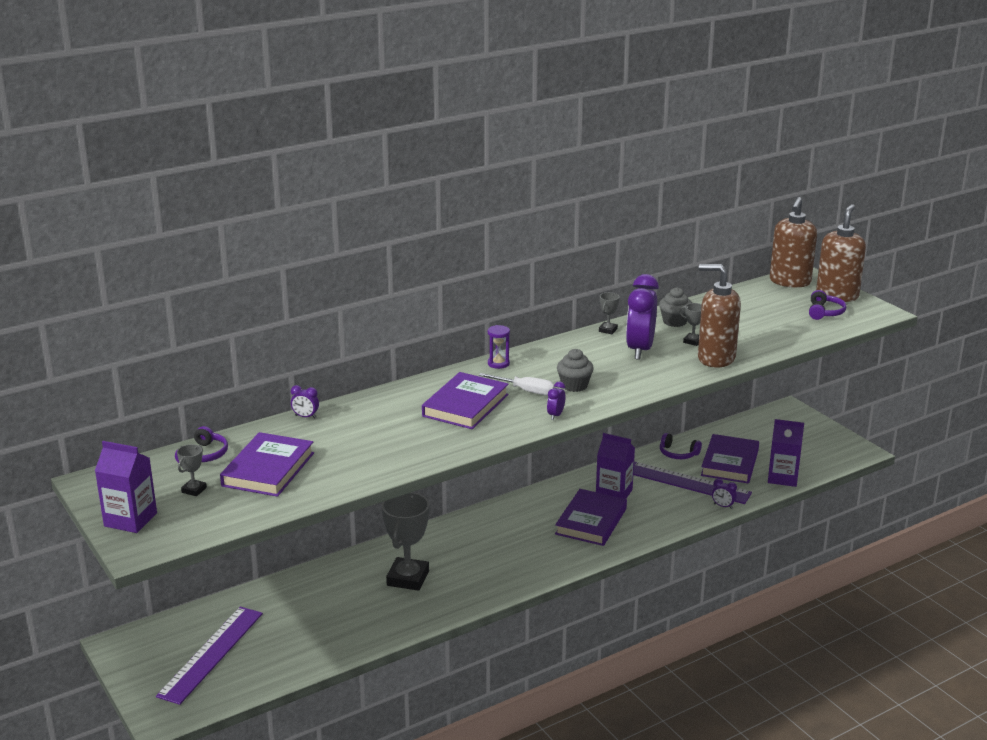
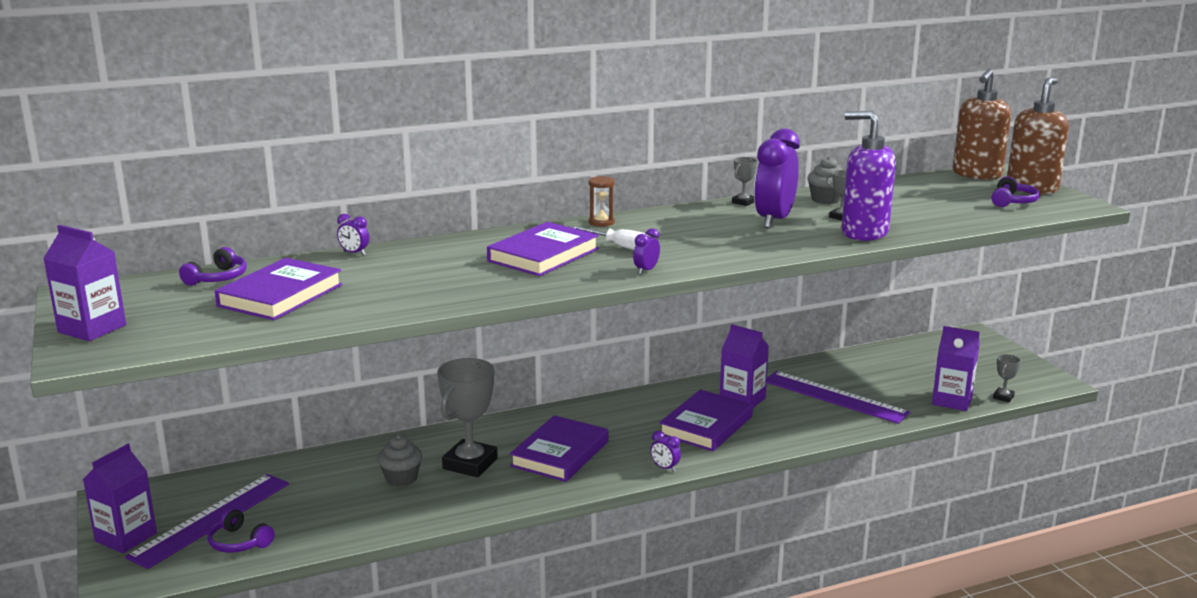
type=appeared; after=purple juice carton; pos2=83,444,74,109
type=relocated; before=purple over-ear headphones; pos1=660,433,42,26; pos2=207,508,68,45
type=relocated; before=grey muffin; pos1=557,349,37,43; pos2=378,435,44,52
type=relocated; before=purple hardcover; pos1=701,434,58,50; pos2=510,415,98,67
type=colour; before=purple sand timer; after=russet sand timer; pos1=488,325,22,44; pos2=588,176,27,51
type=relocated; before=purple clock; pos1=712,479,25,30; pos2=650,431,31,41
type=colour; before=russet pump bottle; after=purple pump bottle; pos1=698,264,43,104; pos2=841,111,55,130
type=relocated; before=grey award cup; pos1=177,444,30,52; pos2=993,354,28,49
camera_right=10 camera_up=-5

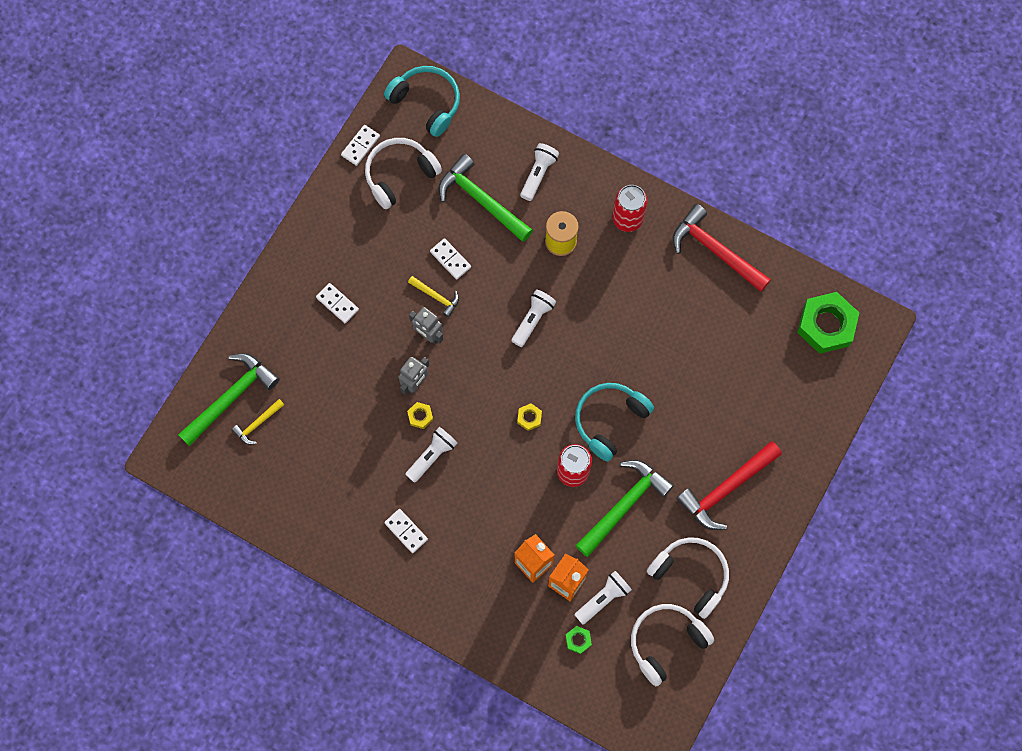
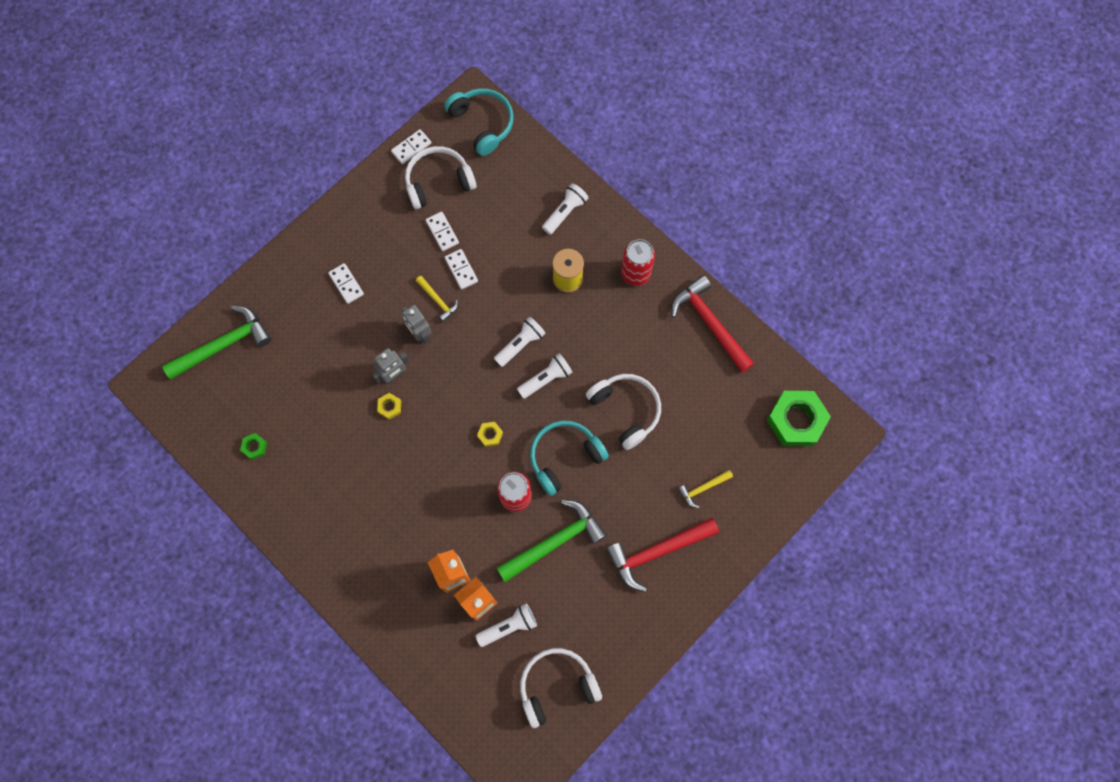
type=relocated; before=leaf-green hexagon nut; pos1=566,626,26,28; pos2=240,433,27,27
type=relocated; before=pure white domino; pos1=384,509,44,44; pos2=426,212,33,39
type=relocated; before=pure white pocket torch; pos1=405,427,53,56; pos2=517,353,56,46
type=relocated; before=pure white over-ear headphones; pos1=647,537,82,82; pos2=586,374,75,76
type=relocated; before=golden claw hammer; pos1=232,399,52,46; pos2=678,470,55,38
type=missing; before=leaf-green claw hammer; pos1=439,154,94,88
camera_right=15 camera_up=0

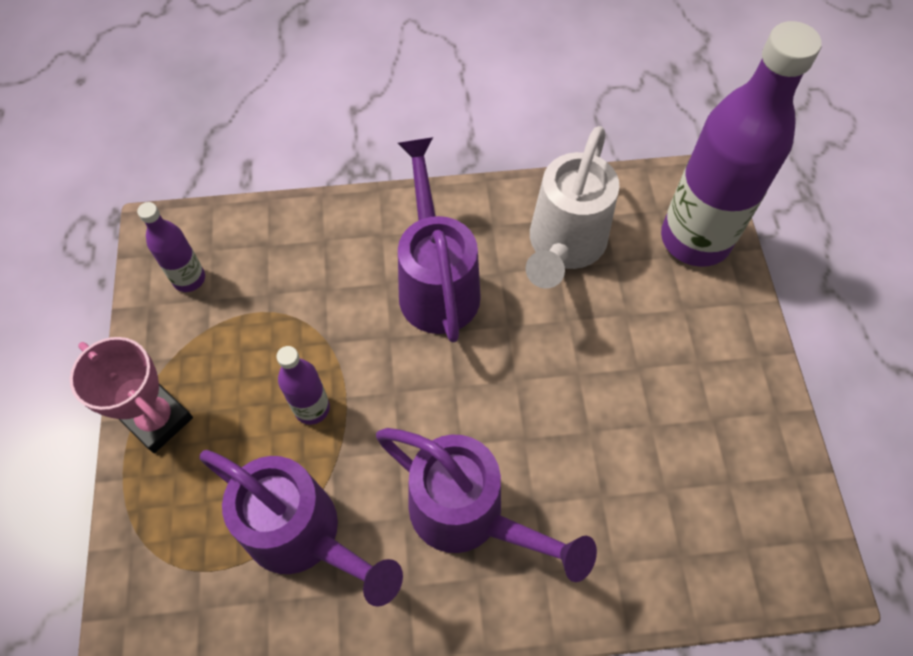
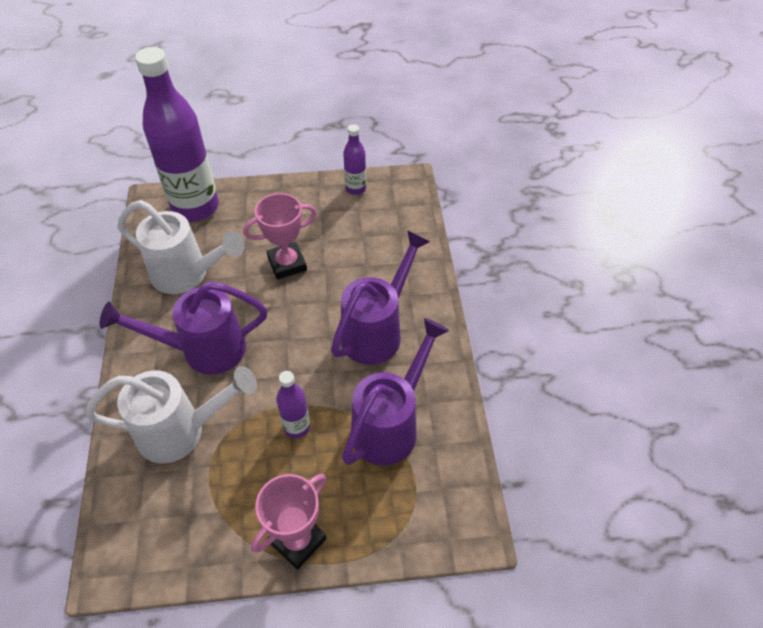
type=appeared; after=pure white watering can; pos2=85,366,172,97
type=appeared; after=pink award cup; pos2=243,193,74,86
type=relocated; before=purple bottle; pos1=137,202,68,90; pos2=343,124,23,71
camera_right=-90 camera_up=-10

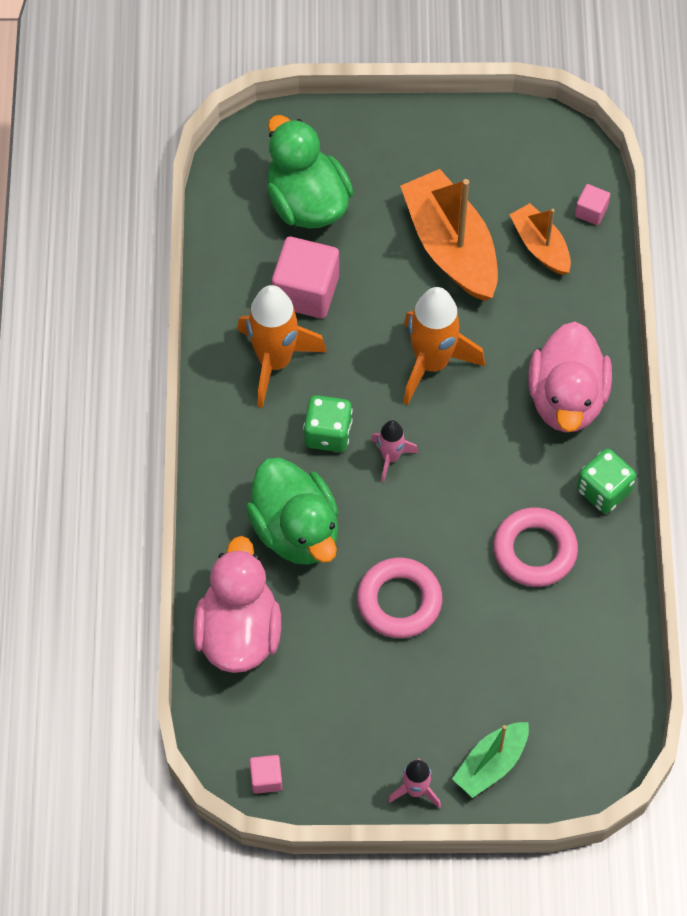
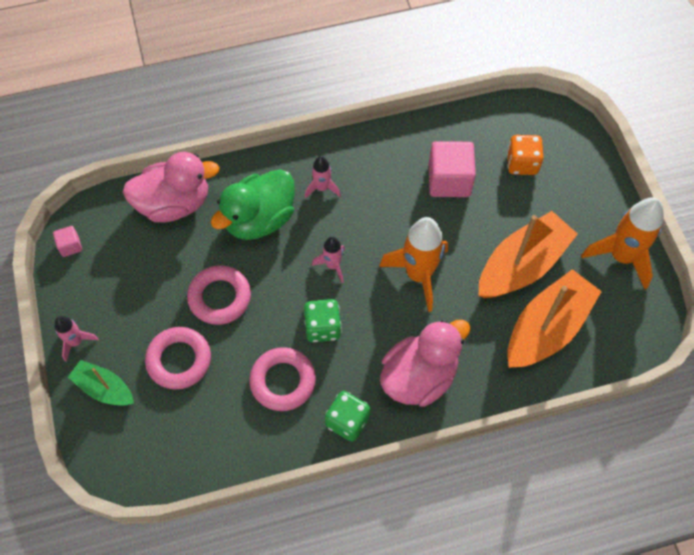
type=appeared; after=pink ring; pos2=145,327,66,62
type=relocated; before=leaf-green die; pos1=303,395,50,57; pos2=304,299,37,43
type=appeared; after=pink toy rocket; pos2=305,156,36,43
type=spun; before=pink rubber duck; pos1=528,322,84,110; pos2=380,320,91,87; turn=150
type=exchanged; before=leaf-green rubber duck; after=orange-coloured die; pos1=267,115,87,114; pos2=507,135,37,40
type=size; before=orange-coloured boat; pos1=509,203,62,72; pos2=507,269,95,99; scale=1.77
type=relocated; before=orange-coloured toy rocket; pos1=237,285,90,123; pos2=581,197,82,92
type=missing; before=pink cube; pos1=575,184,35,41
camera_right=75 camera_up=0

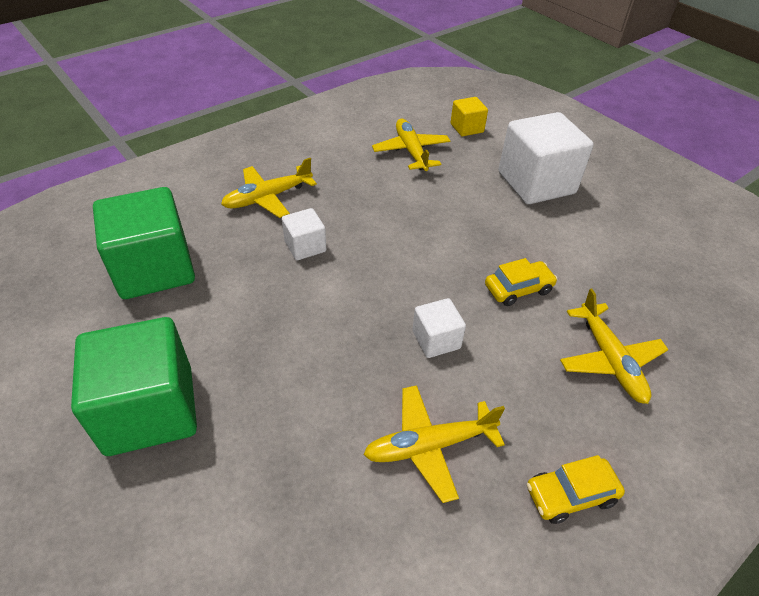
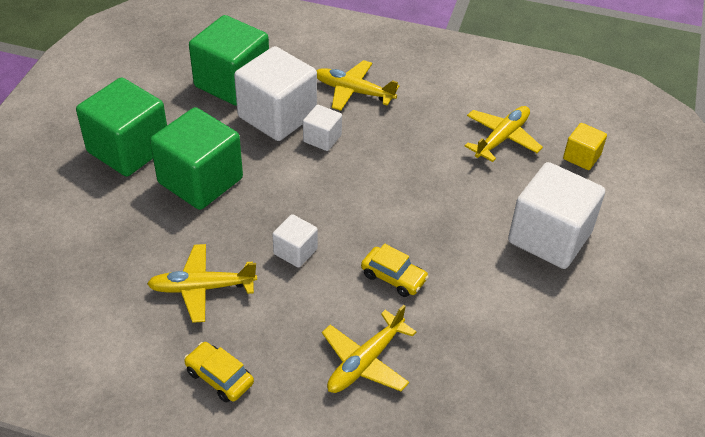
type=spun; before=golden toy plane; pos1=363,385,142,118; pos2=147,244,110,79; turn=-45
type=appeared; after=leaf-green cube; pos2=150,107,93,103
type=appeared; after=pure white cube; pos2=234,46,83,95
camera_right=55 camera_up=0

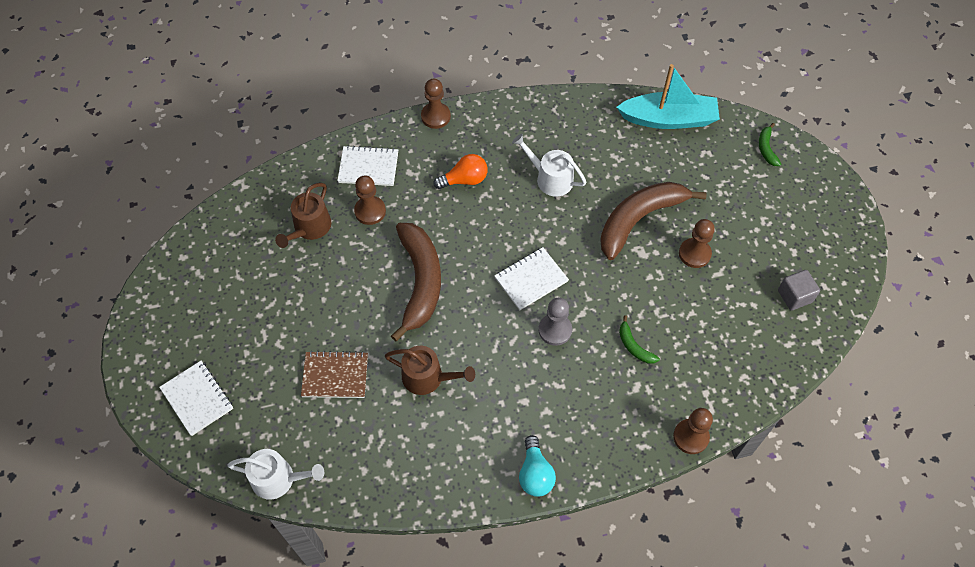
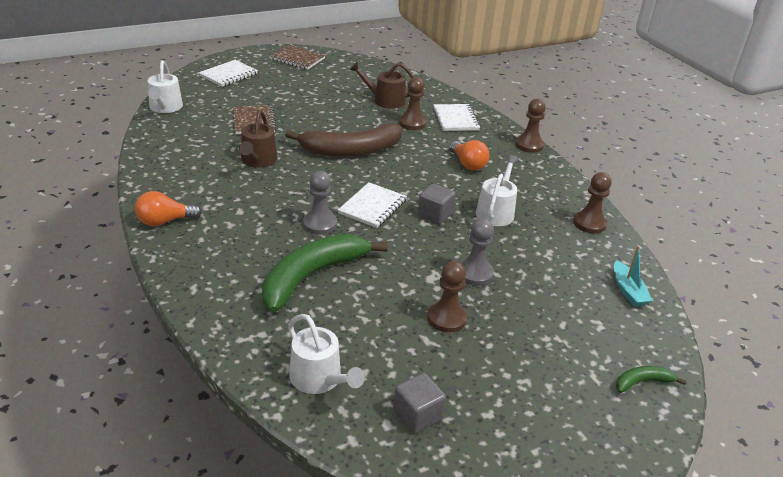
type=colour; before=aqua bulb; after=orange-coloured bulb; pos1=519,435,37,62; pos2=135,191,67,35
type=size; before=leaf-green banana fruit; pos1=619,315,41,49; pos2=262,234,126,79; scale=2.33
type=appeared; after=russet exercise book; pos2=270,45,55,24
type=appeared; after=pure white watering can; pos2=288,314,77,80
type=spun; before=pure white exercise book; pos1=494,247,75,63; pos2=338,182,69,46; turn=75
type=appeared; after=grey cube; pos2=418,184,37,41
type=exchanged; before=russet banana fruit; after=grey chess pawn; pos1=600,182,107,78; pos2=460,219,34,67
type=relocated; before=russet chess pawn; pos1=673,408,40,46; pos2=573,172,39,62
type=size; before=aqua boat; pos1=616,64,104,65; pos2=614,246,39,61; scale=0.51
camera_right=75 camera_up=-25

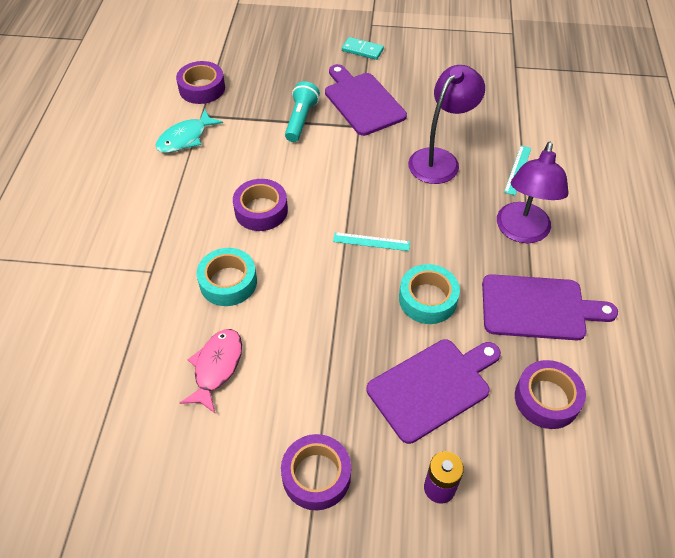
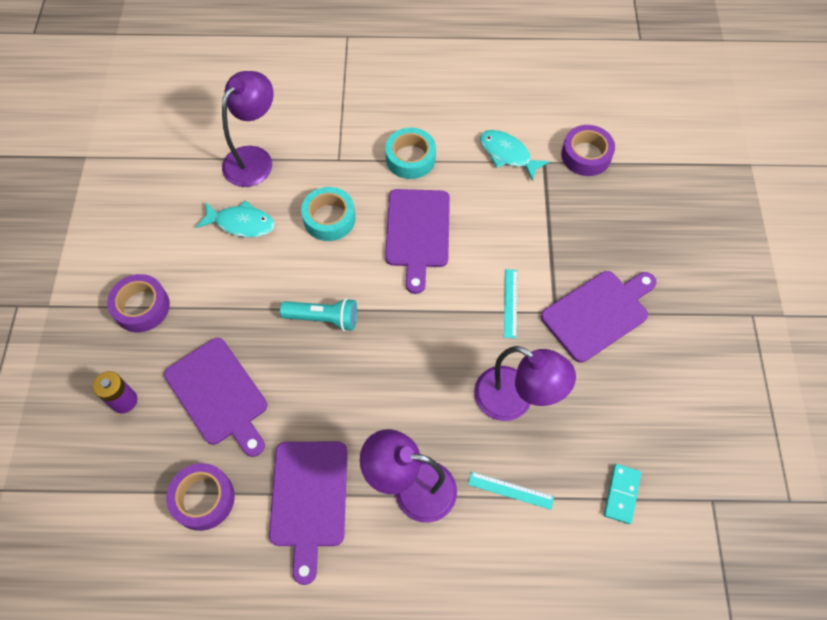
type=colour; before=pink toy fish; after=aqua toy fish; pos1=180,329,62,84; pos2=196,200,79,38
type=appeared; after=purple reading lamp; pos2=222,71,52,116
type=relocated; before=aqua pocket torch; pos1=285,81,35,61; pos2=280,298,77,33
type=relocated; before=aqua roll of tape; pos1=399,264,61,60; pos2=385,128,51,51
type=exchanged; before=purple roll of tape; after=purple chopping board; pos1=233,179,55,52; pos2=385,189,65,105
type=relocated; before=aqua measuring stick; pos1=333,232,77,19; pos2=504,269,13,69
type=relocated; before=aqua domino; pos1=342,37,42,23; pos2=604,464,37,60
camera_right=85 camera_up=10

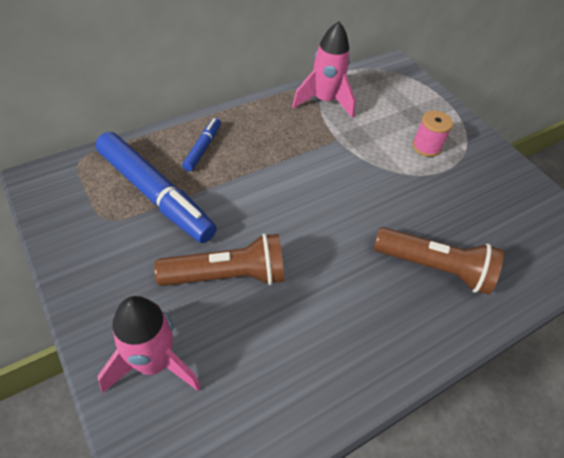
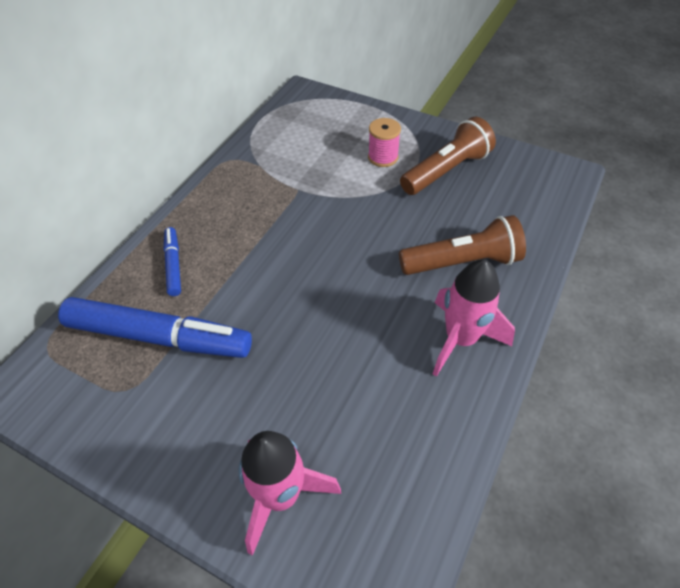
type=relocated; before=russet pocket torch; pos1=154,233,130,53; pos2=400,117,96,78
type=relocated; before=pink toy rocket; pos1=292,21,64,97; pos2=433,259,82,118
camera_right=-25 camera_up=0

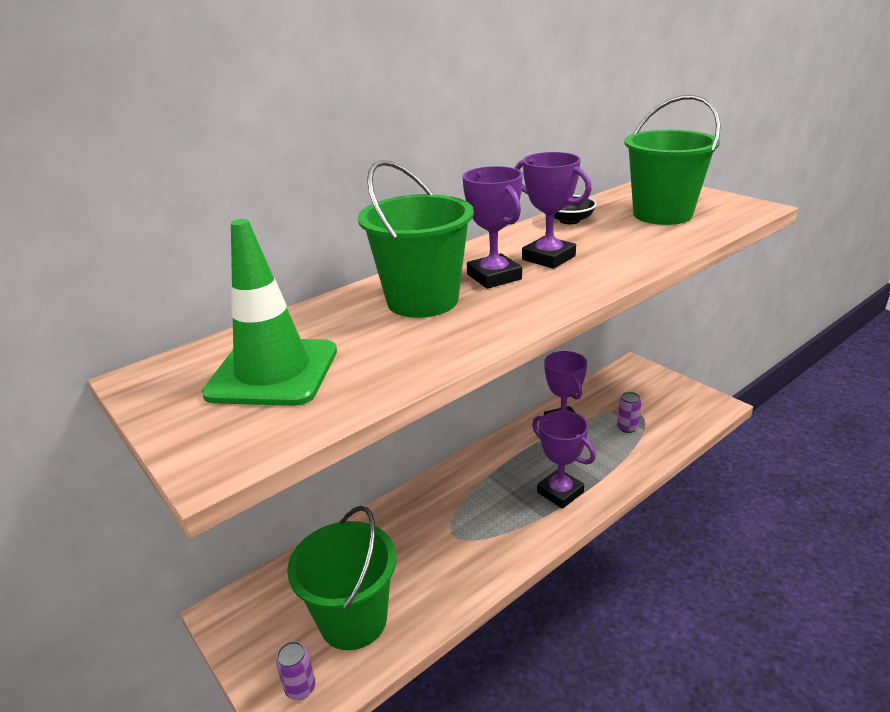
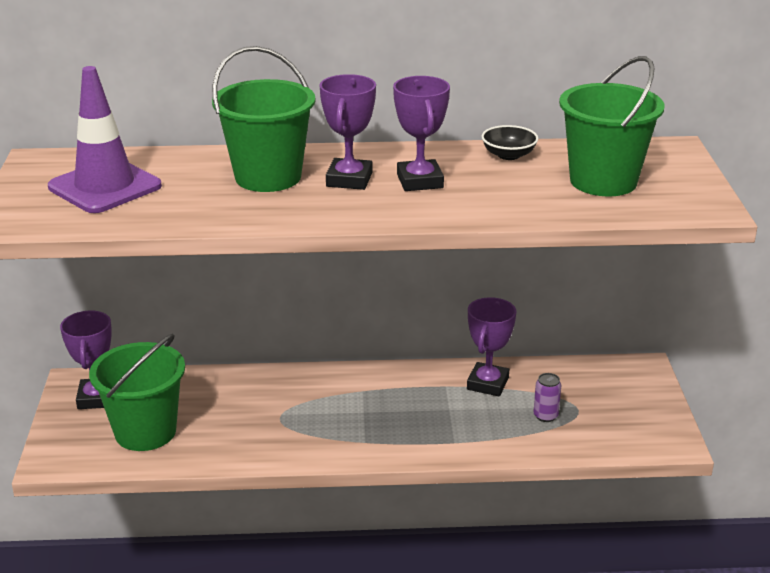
type=colour; before=leaf-green traffic cone; after=purple traffic cone; pos1=202,219,135,187; pos2=48,66,114,147
type=relocated; before=purple award cup; pos1=532,411,64,98; pos2=60,311,52,98
type=missing; before=purple can; pos1=276,641,39,59
camera_right=35 camera_up=0

